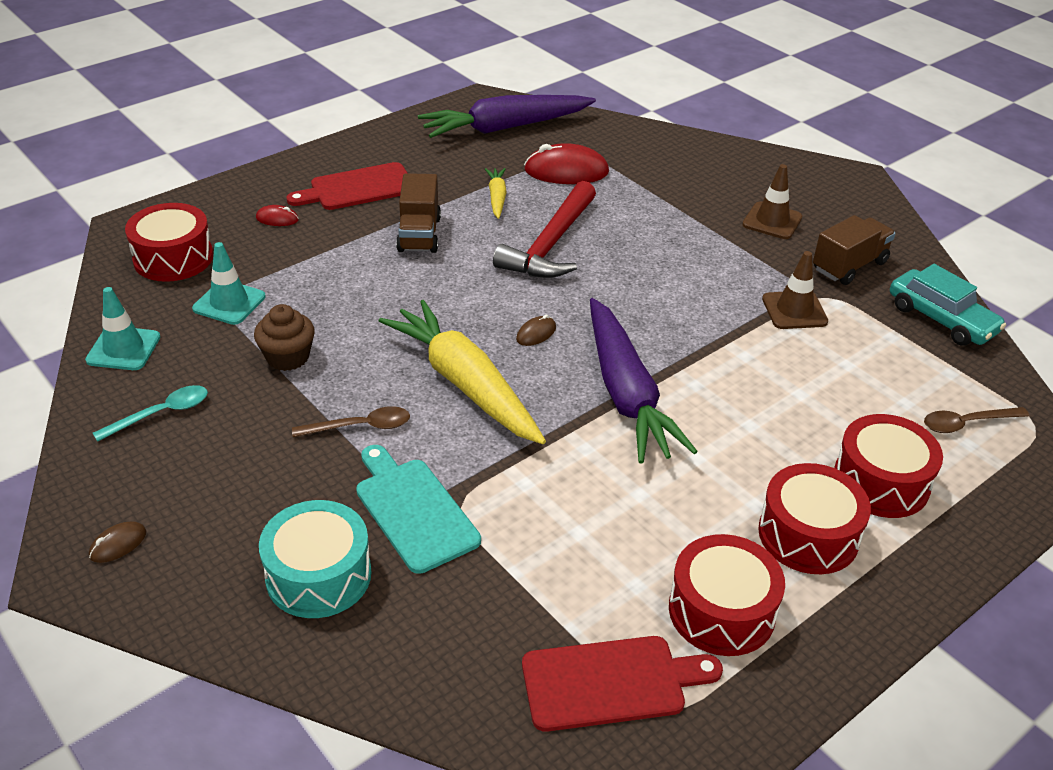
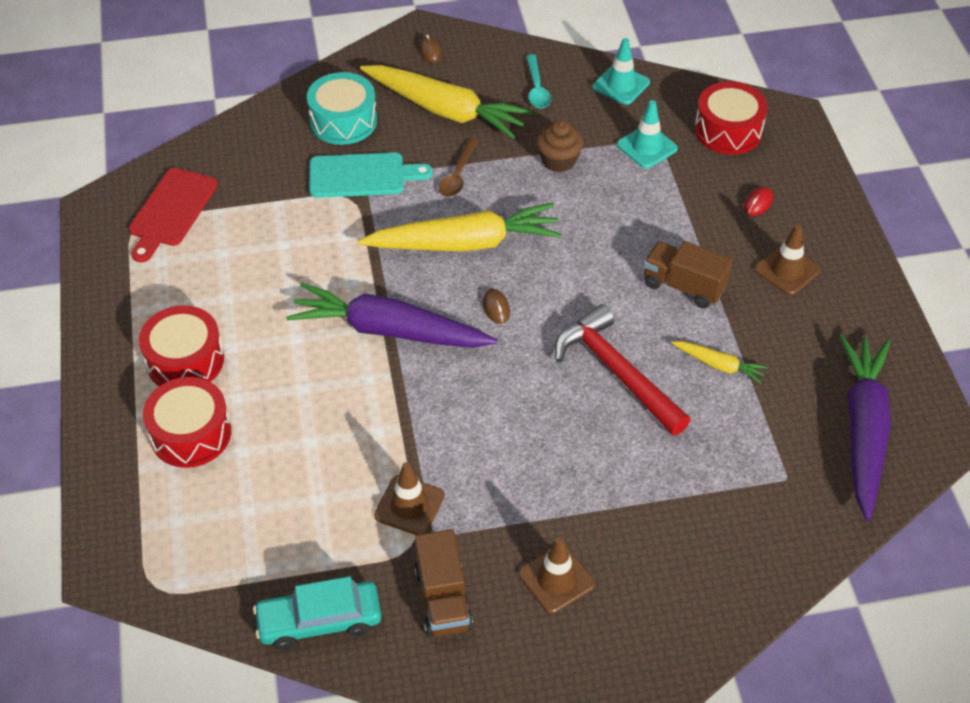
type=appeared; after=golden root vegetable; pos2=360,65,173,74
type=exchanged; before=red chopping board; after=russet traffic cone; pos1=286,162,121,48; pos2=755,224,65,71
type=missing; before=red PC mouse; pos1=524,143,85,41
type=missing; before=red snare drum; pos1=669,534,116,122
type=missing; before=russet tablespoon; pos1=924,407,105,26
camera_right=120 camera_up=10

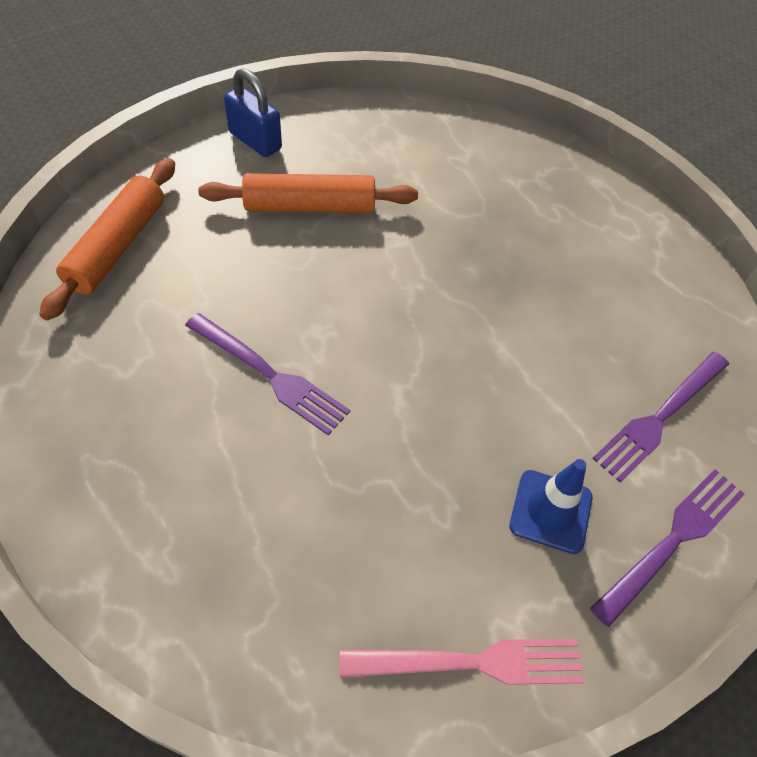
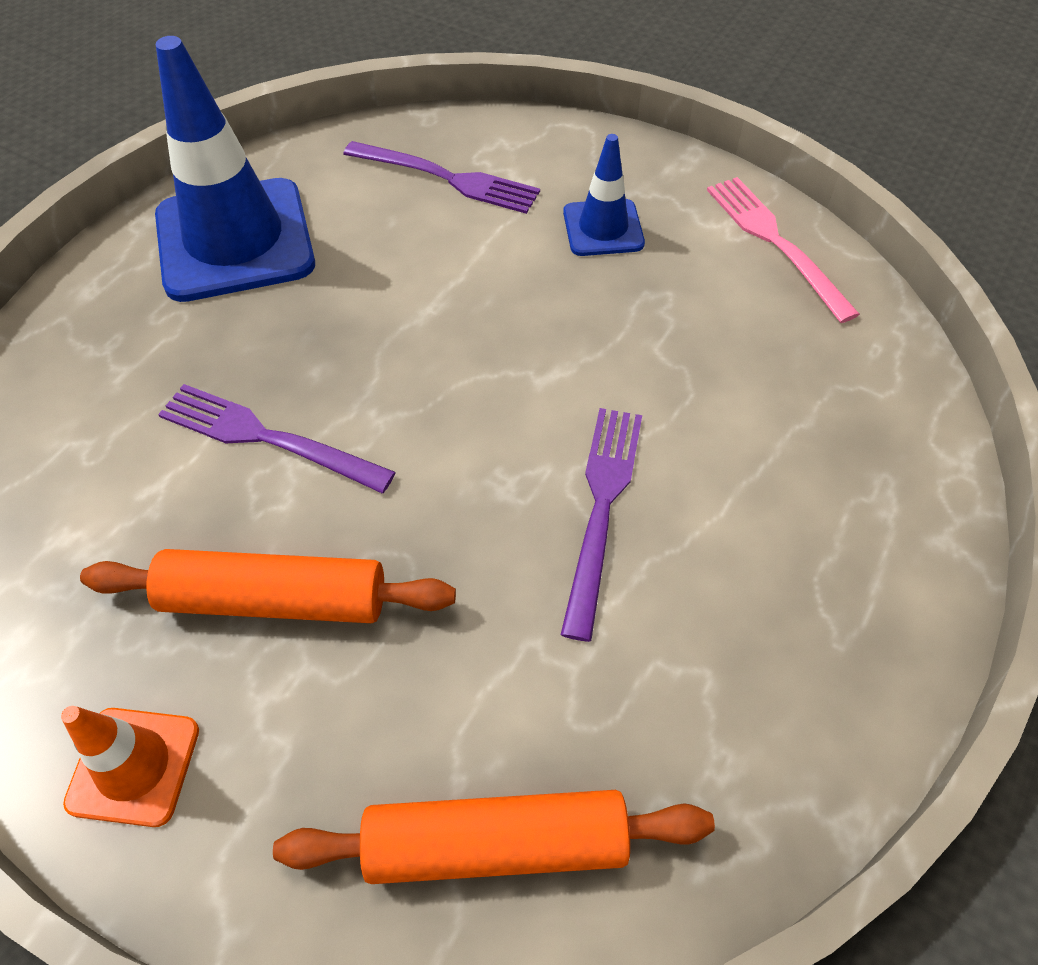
type=exchanged; before=royal blue padlock; after=orange-coloured traffic cone; pos1=224,68,58,89; pos2=61,706,138,121
type=spun; before=orange-coloured rolling pin; pos1=198,173,220,40; pos2=80,549,376,74; turn=-60
type=appeared; after=royal blue traffic cone; pos2=155,36,160,266
type=relocated; before=purple table fork; pos1=590,469,155,158; pos2=158,384,238,109
camera_right=-110 camera_up=0

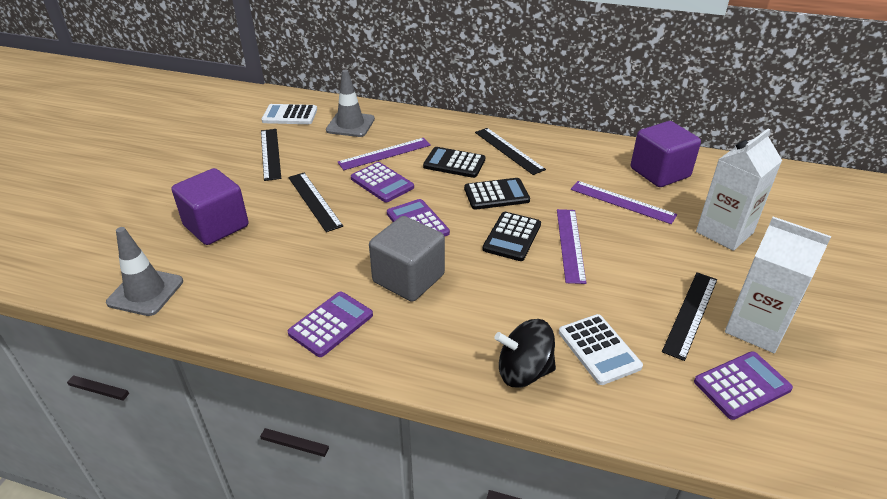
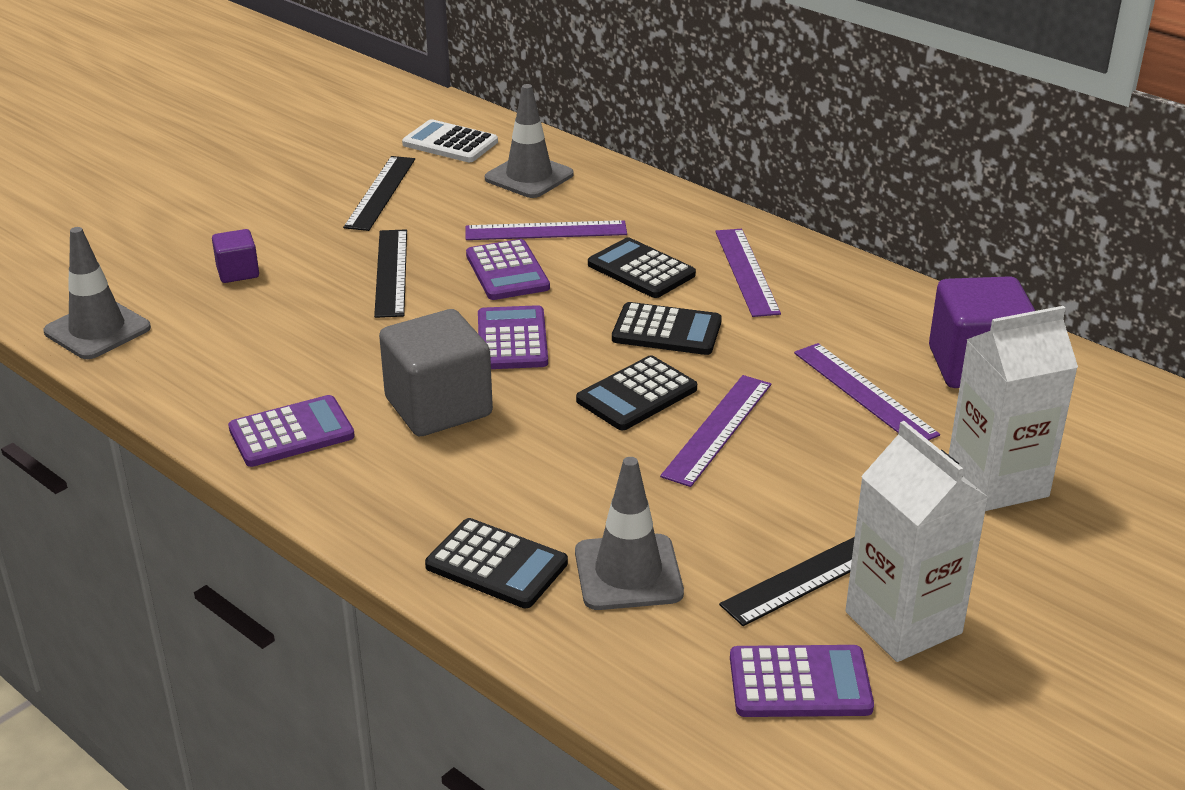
type=size; before=purple cube; pos1=172,168,77,77; pos2=212,229,47,54; scale=0.51
type=exchanged; before=black whirligig; after=black adding machine; pos1=494,319,62,69; pos2=425,518,143,90
type=exchanged; before=pure white adding machine; after=grey traffic cone; pos1=559,314,84,71; pos2=575,457,109,153
type=colour; before=black measuring stick; after=purple measuring stick; pos1=475,128,71,47; pos2=715,229,66,88
camera_right=25 camera_up=-5

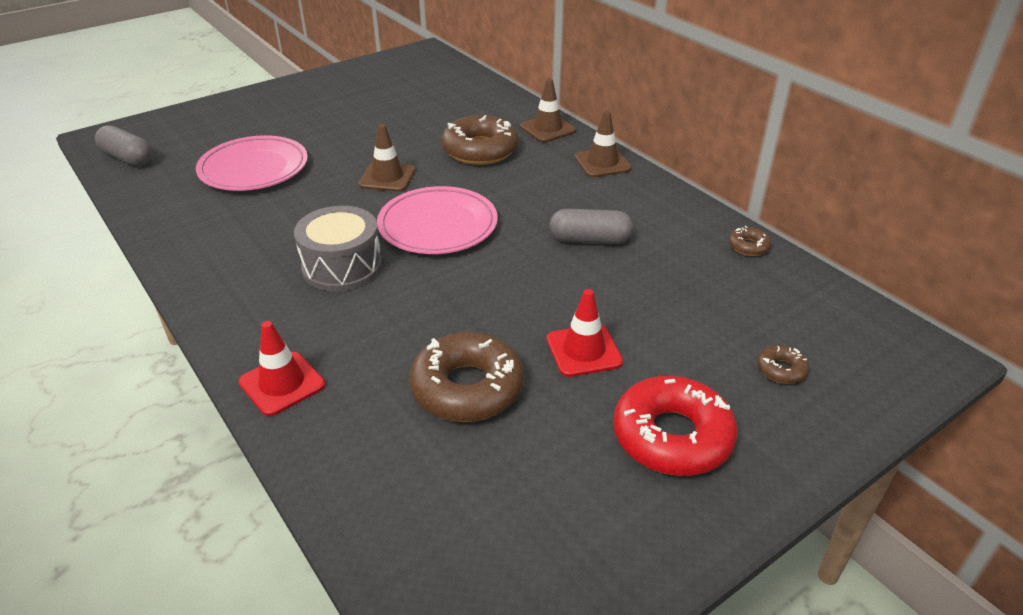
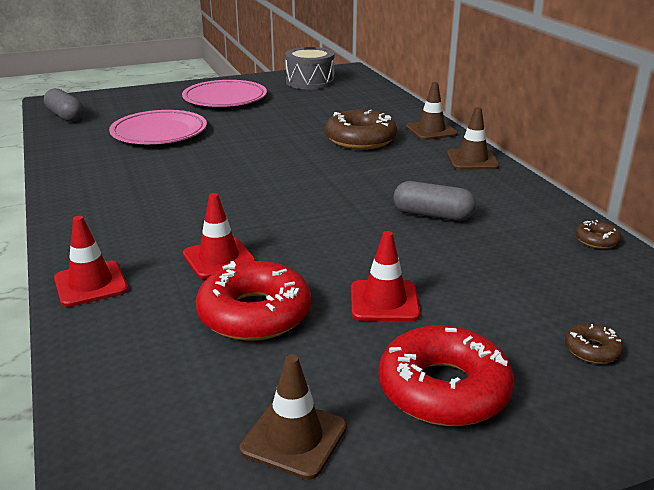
type=relocated; before=pink plate; pos1=377,186,121,68; pos2=182,80,85,27
type=appeared; after=red traffic cone; pos2=183,193,73,86
type=colour; before=russet glazed donut; after=red glazed donut; pos1=409,332,115,90; pos2=196,261,115,80
type=relocated; before=russet traffic cone; pos1=358,124,58,68; pos2=240,354,107,126
type=relocated; before=grey snare drum; pos1=294,206,88,86; pos2=285,47,49,42
camera_right=15 camera_up=-10

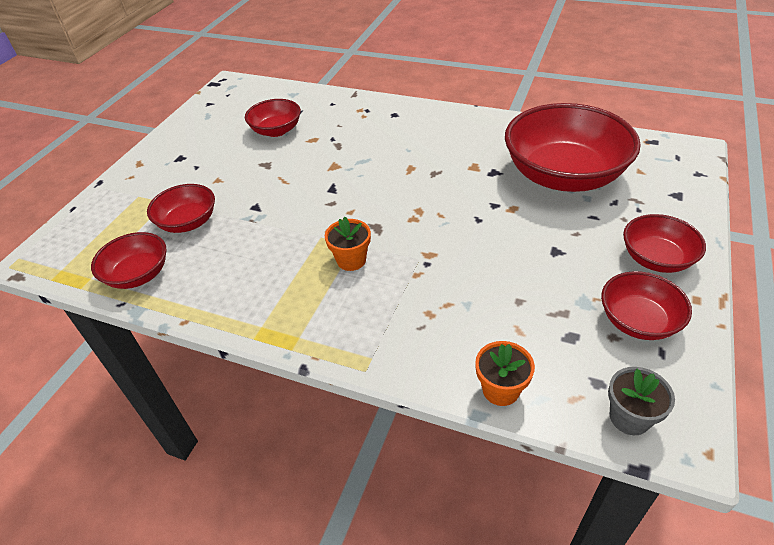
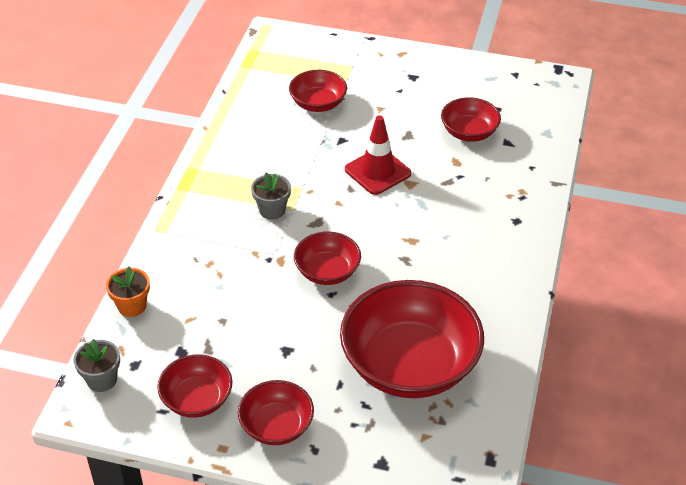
type=colour; before=orange-coloured flower pot; after=grey flower pot; pos1=325,217,46,54; pos2=251,173,40,47
type=relocated; before=red deep dish; pos1=91,232,76,57; pos2=294,231,67,54
type=appeared; after=red traffic cone; pos2=345,115,66,80
camera_right=80 camera_up=0

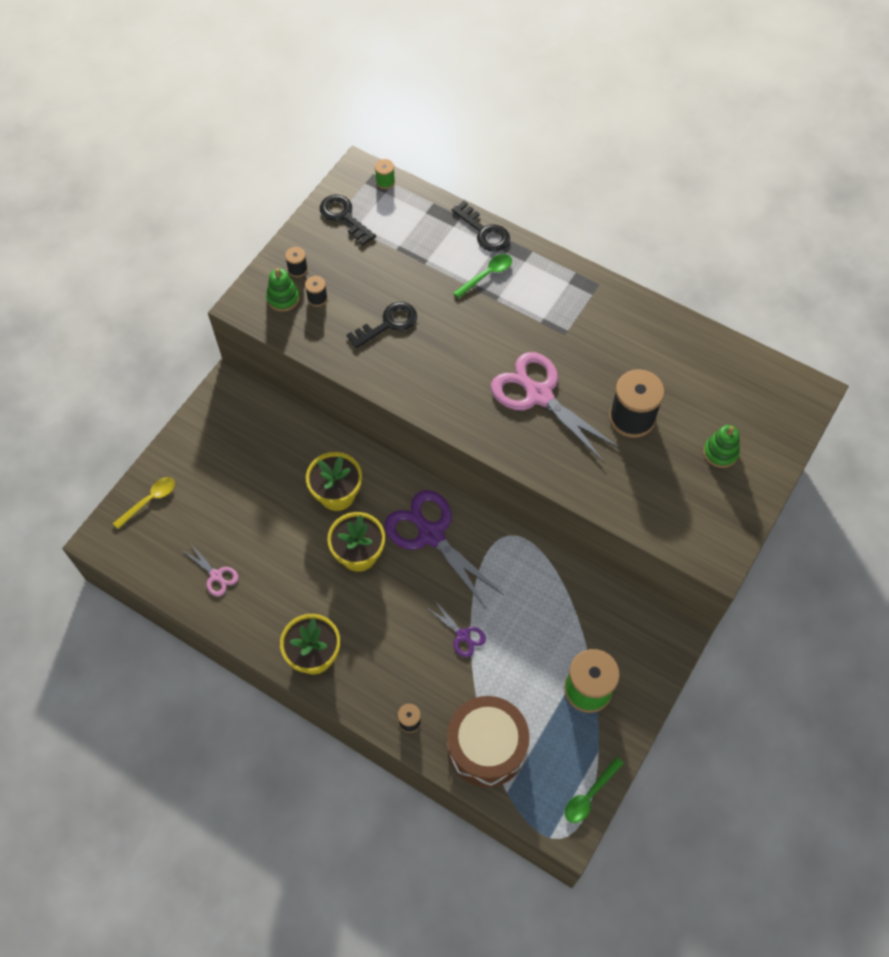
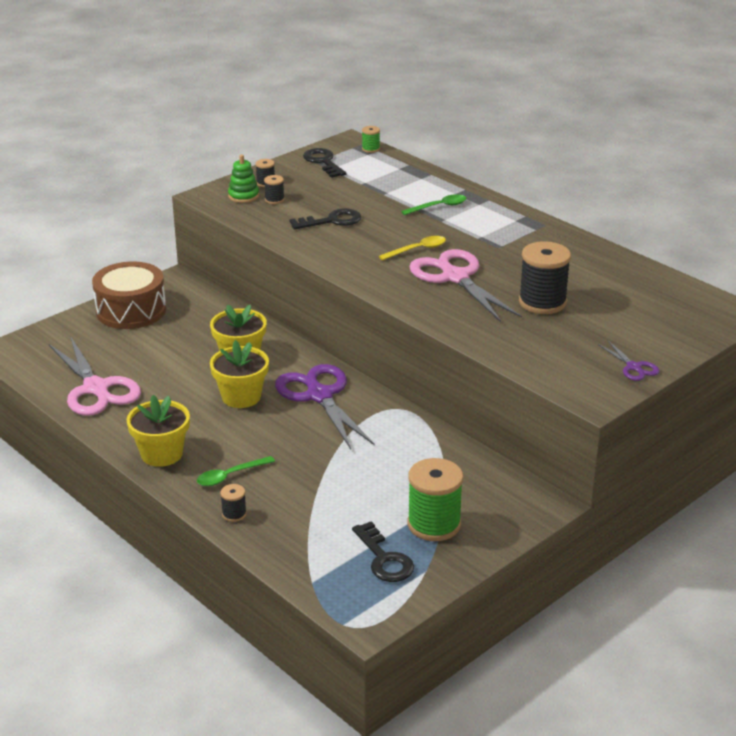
type=size; before=pink scissors; pos1=182,544,56,52; pos2=49,336,92,80; scale=2.15
type=relocated; before=russet snare drum; pos1=447,696,83,91; pos2=92,262,74,67
type=relocated; before=leaf-green tablespoon; pos1=565,757,59,66; pos2=197,456,78,30
type=relocated; before=black key; pos1=451,201,59,51; pos2=352,521,62,61
type=relocated; before=golden tablespoon; pos1=113,477,62,52; pos2=379,236,67,24
type=relocated; before=purple scissors; pos1=427,601,59,56; pos2=598,341,61,40
type=missing; before=leaf-green stacking rings; pos1=703,425,37,43
camera_right=15 camera_up=-30

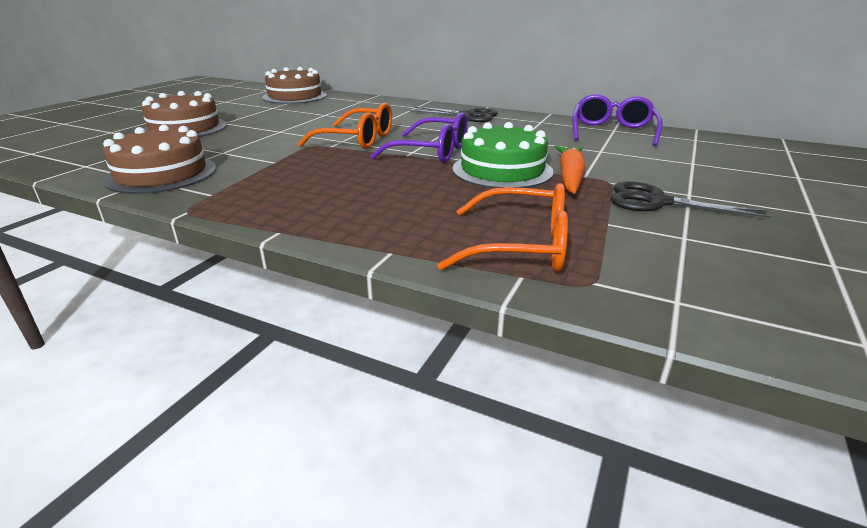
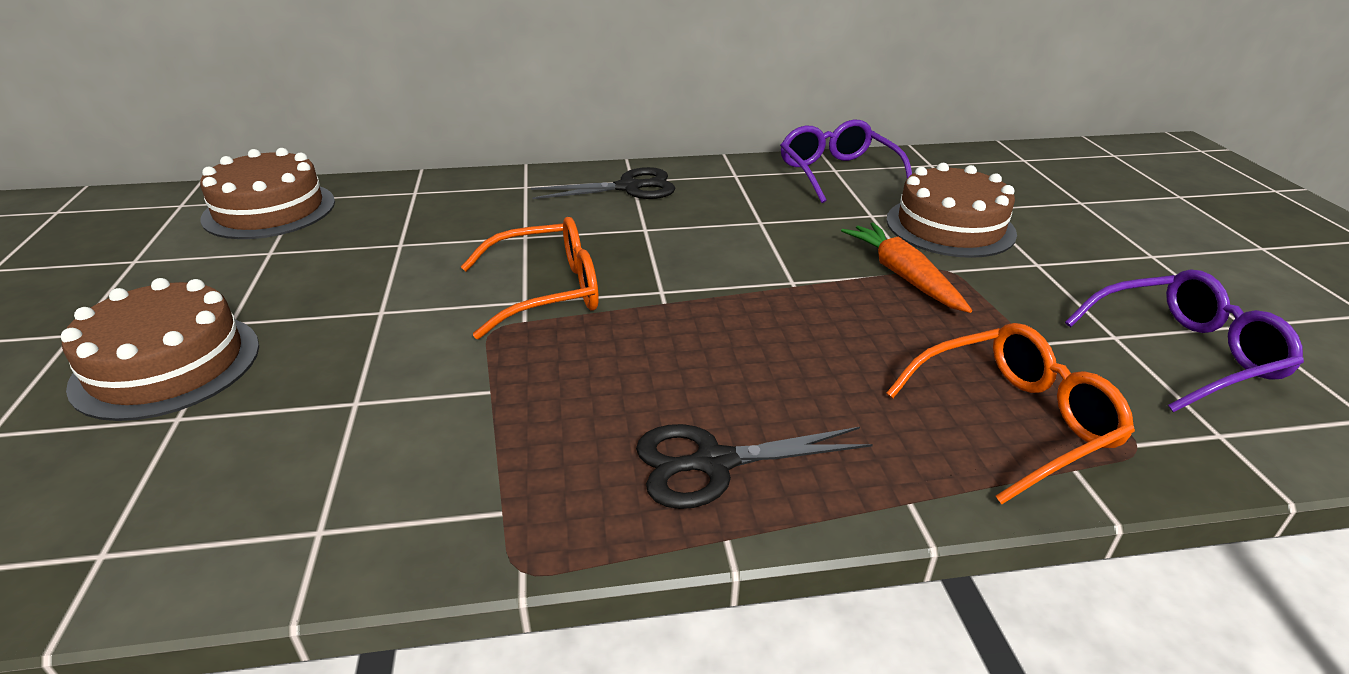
type=relocated; before=black scissors; pos1=611,182,160,36; pos2=636,424,237,85
type=relocated; before=russet gateau; pos1=103,125,113,69; pos2=886,163,131,95
type=relocated; before=purple spectacles; pos1=370,112,97,51; pos2=1065,269,239,143
type=missing; before=leaf-green gateau; pos1=452,122,102,66
camera_right=-35 camera_up=5

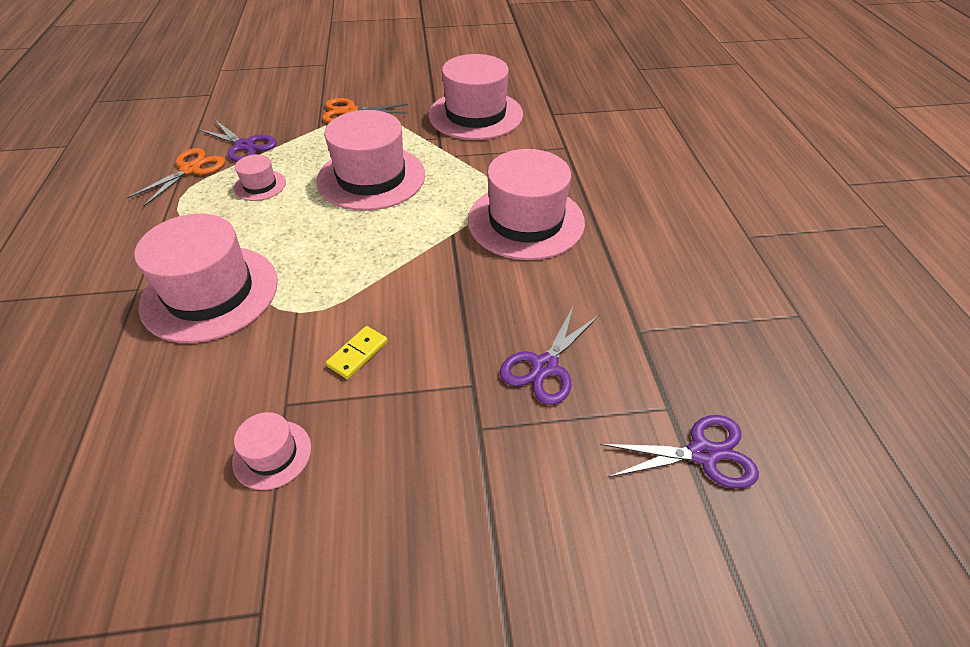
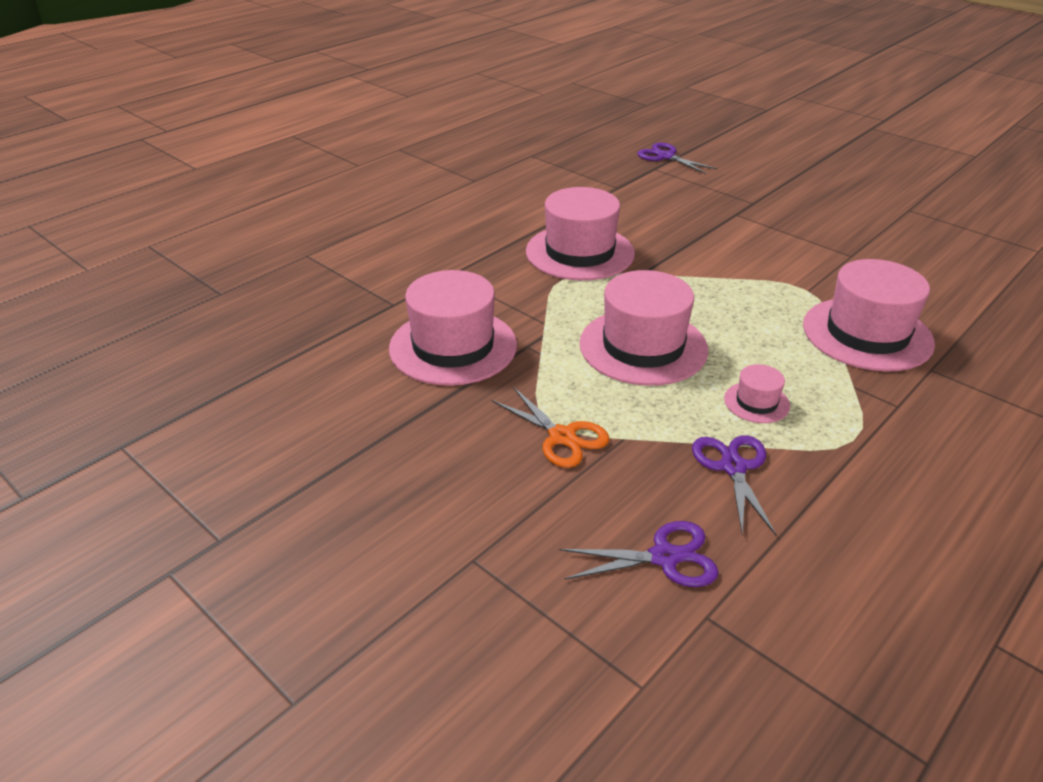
type=relocated; before=purple scissors; pos1=500,305,100,100; pos2=559,521,160,66
type=missing; before=orange-coloured scissors; pos1=127,148,98,59
type=missing; before=pink tall hat; pos1=232,412,79,78
type=missing; before=golden domino; pos1=326,326,62,53
camera_right=-130 camera_up=-10

